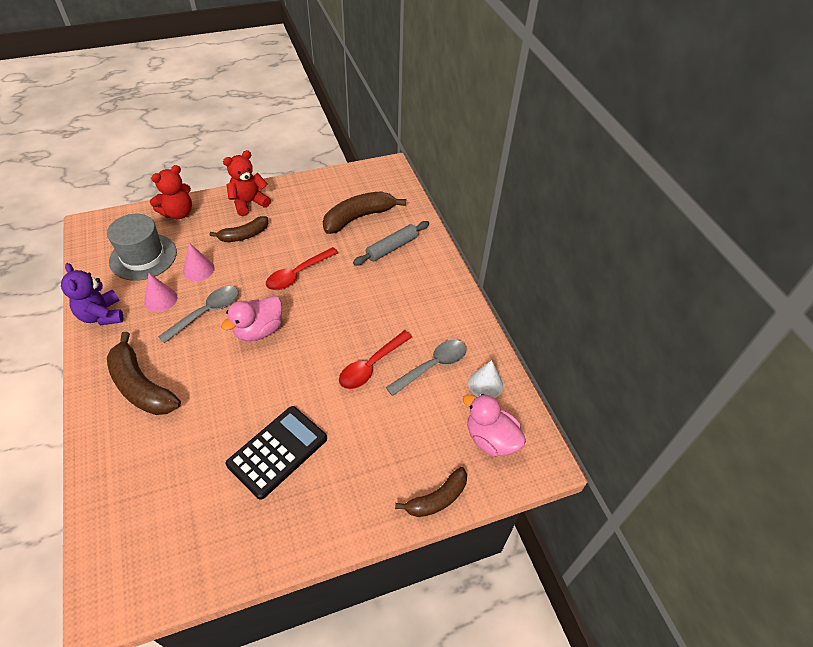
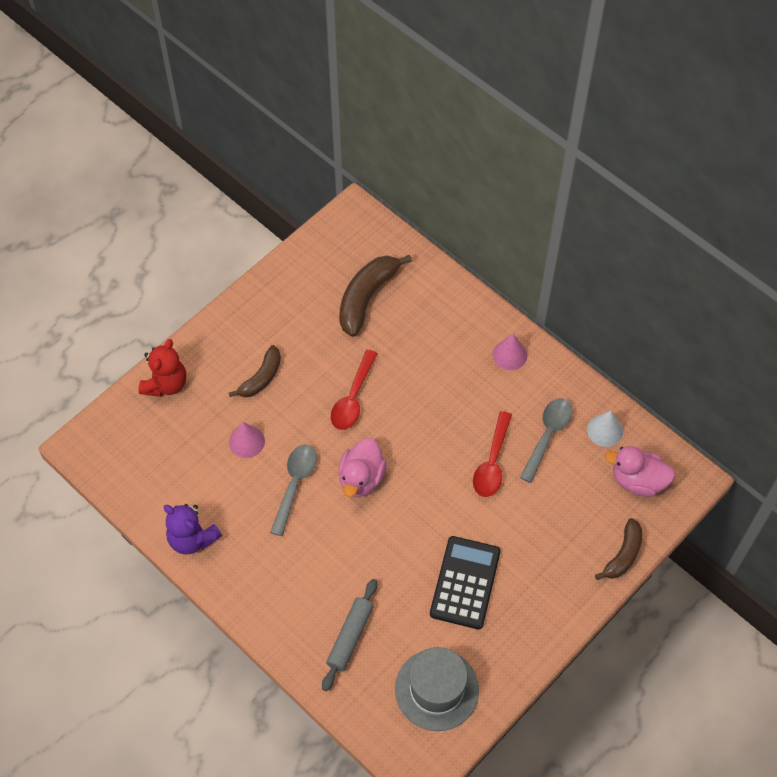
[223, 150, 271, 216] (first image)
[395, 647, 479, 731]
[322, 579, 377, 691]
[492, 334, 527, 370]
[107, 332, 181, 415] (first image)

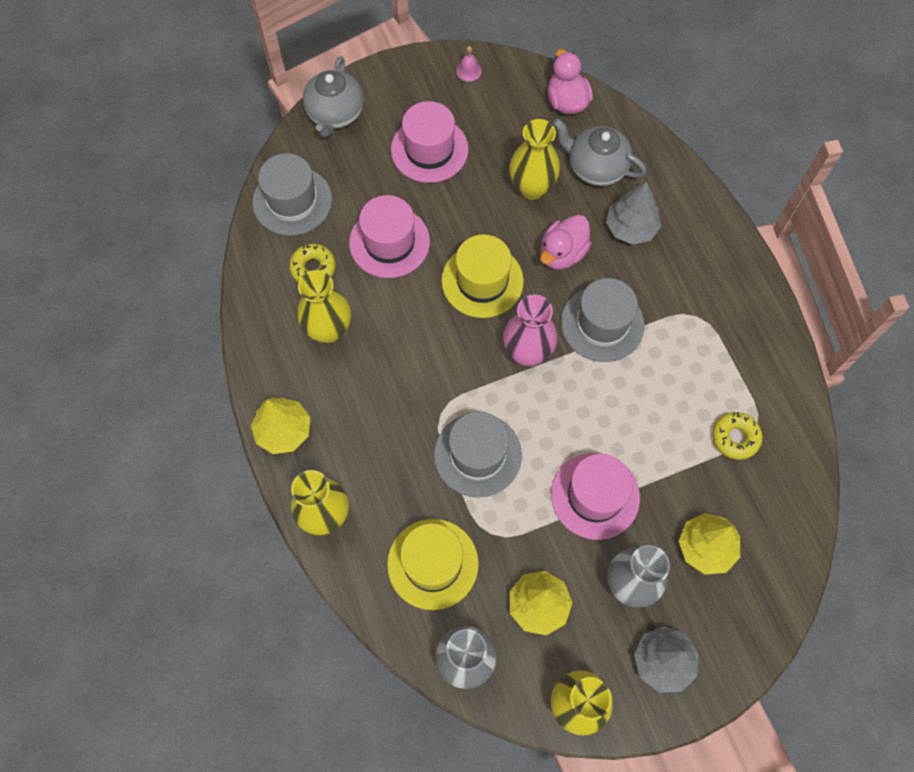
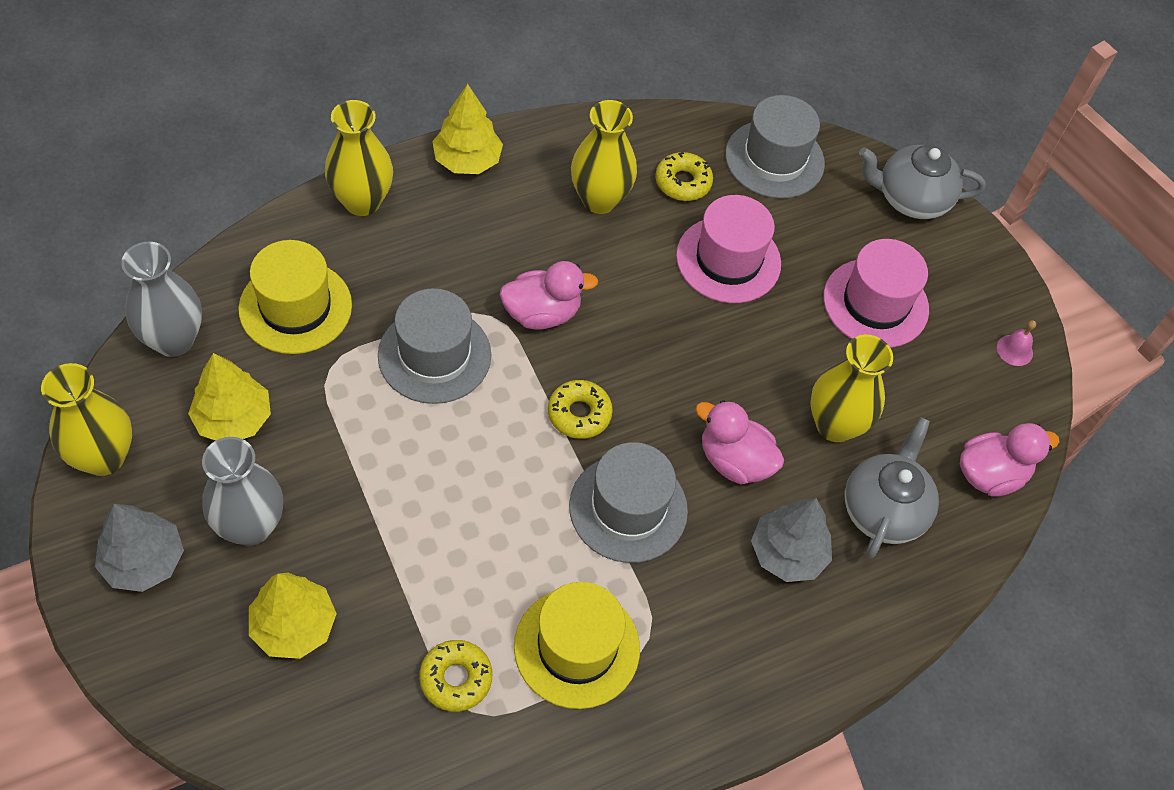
[514, 582, 640, 709]
[548, 380, 613, 439]
[551, 453, 640, 540] (first image)
[499, 261, 598, 330]

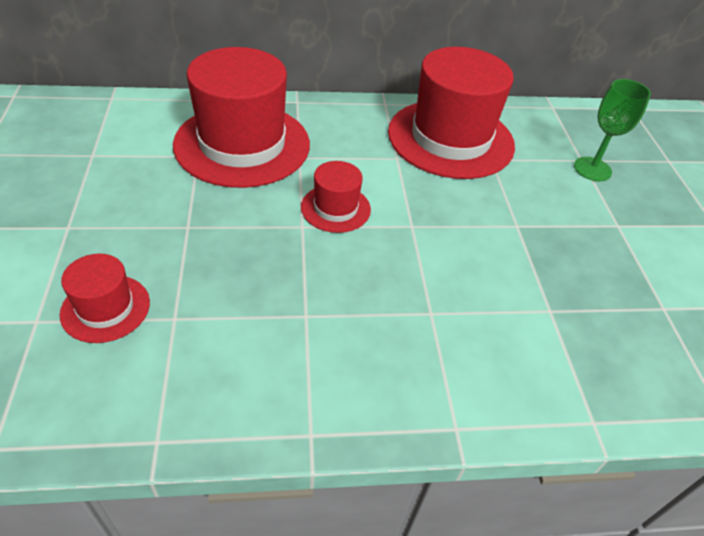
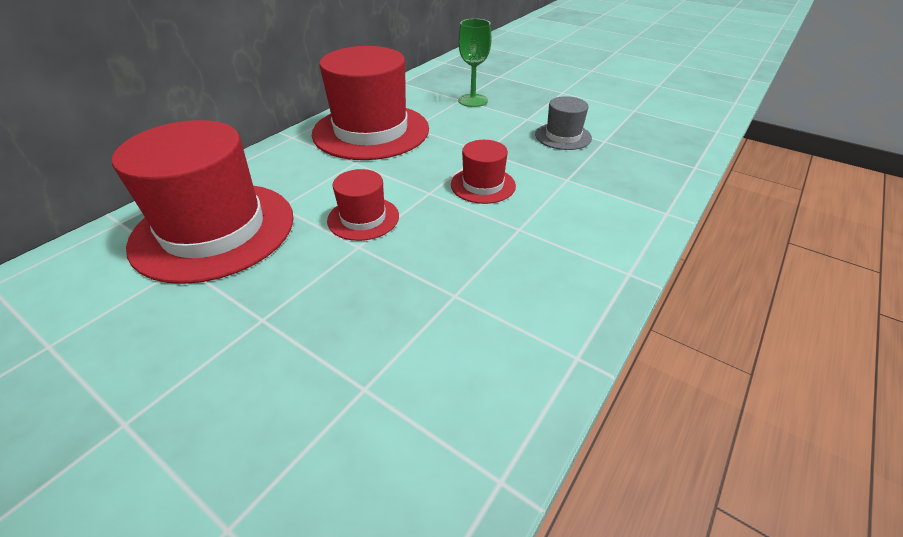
[451, 140, 516, 204]
[535, 96, 592, 150]

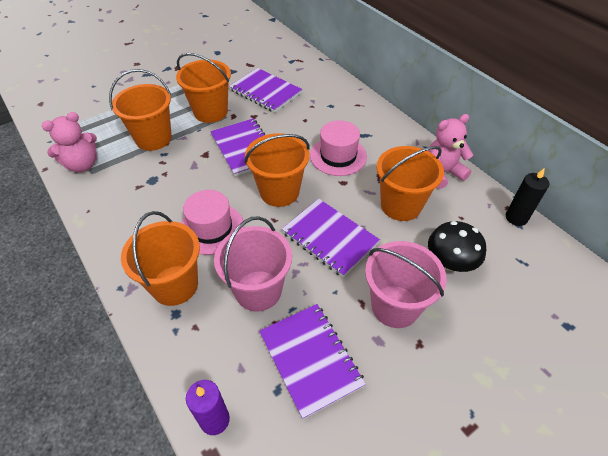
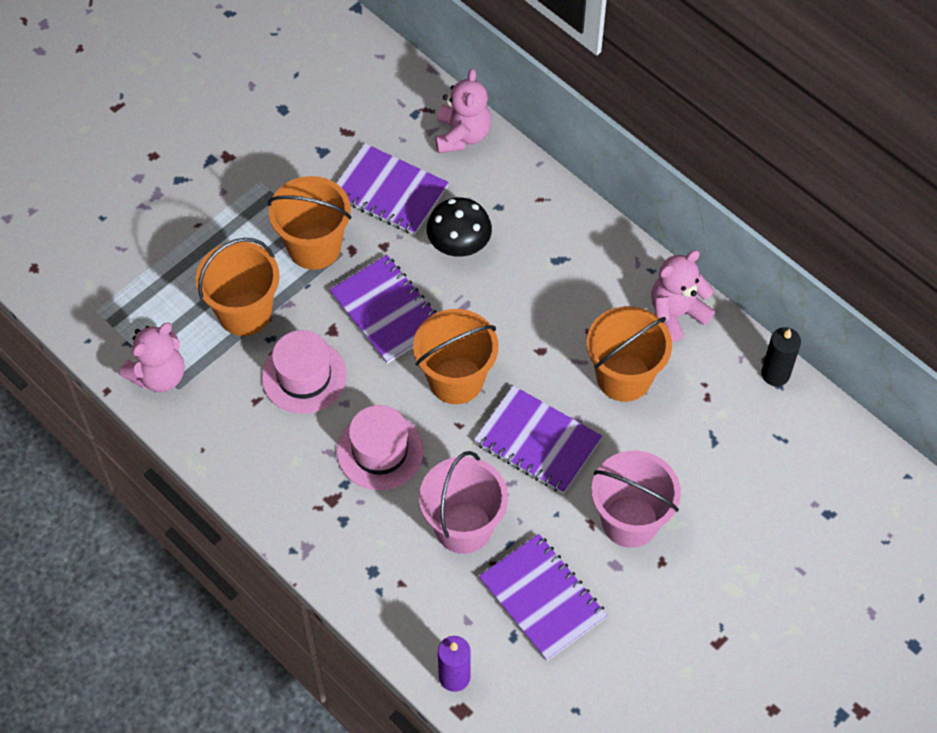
[262, 330, 347, 414]
[121, 211, 200, 306] (first image)
[427, 198, 492, 257]
[435, 68, 491, 153]

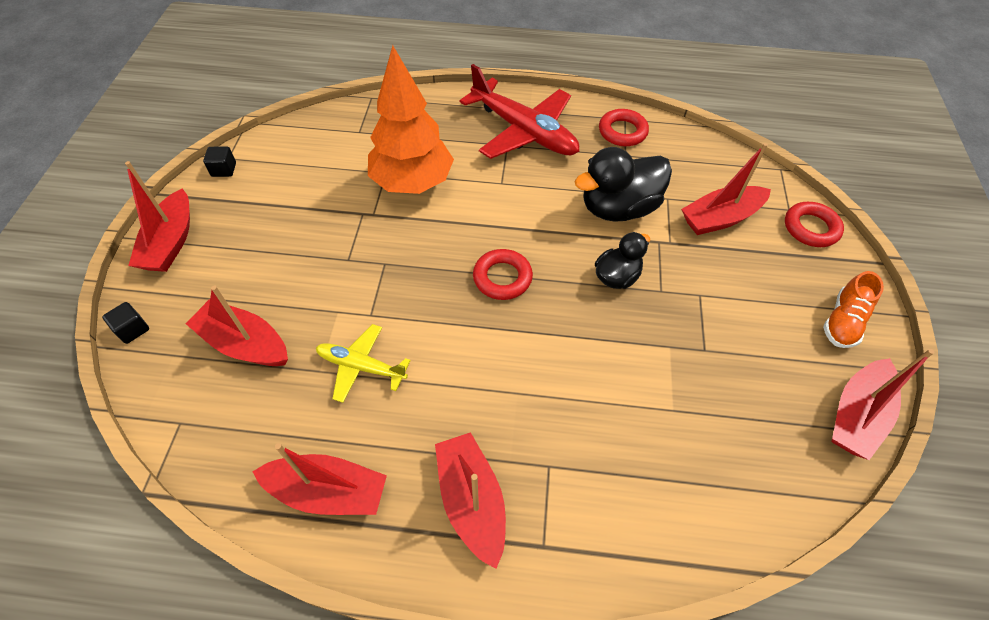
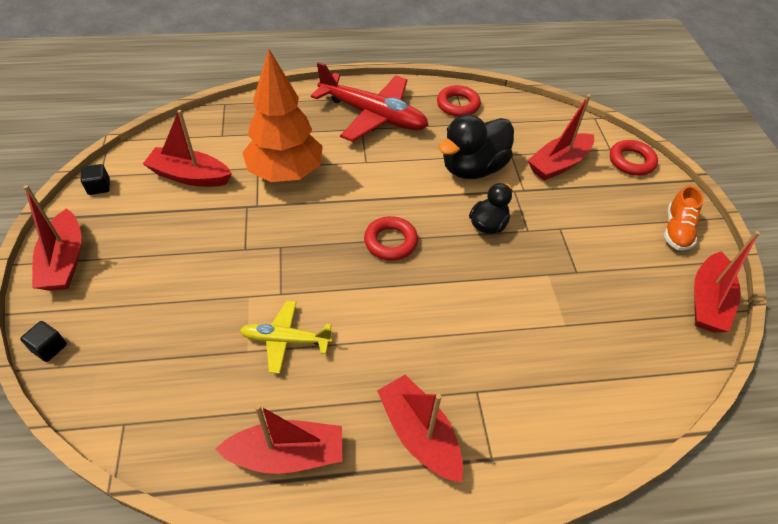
[143, 110, 232, 187]

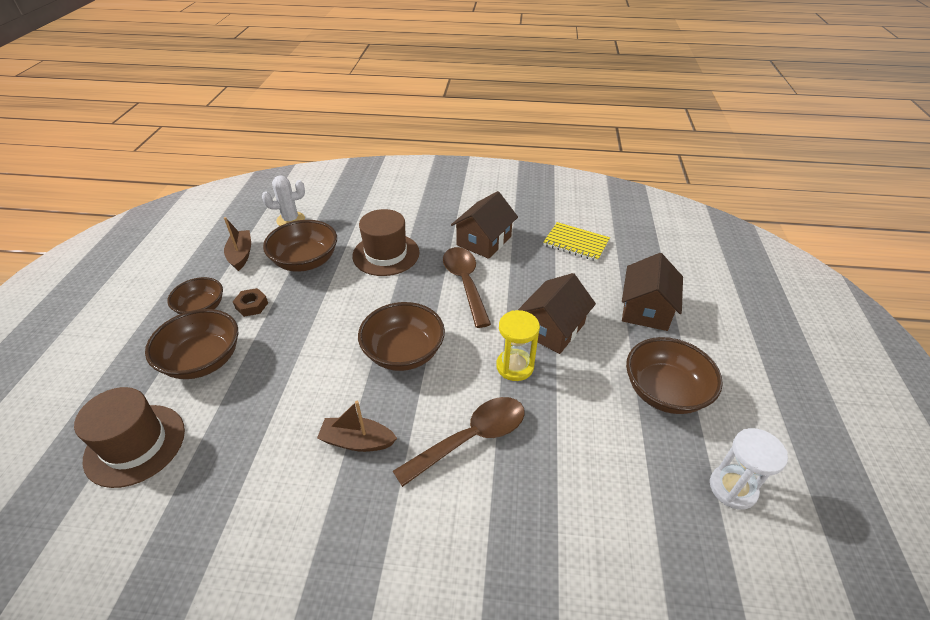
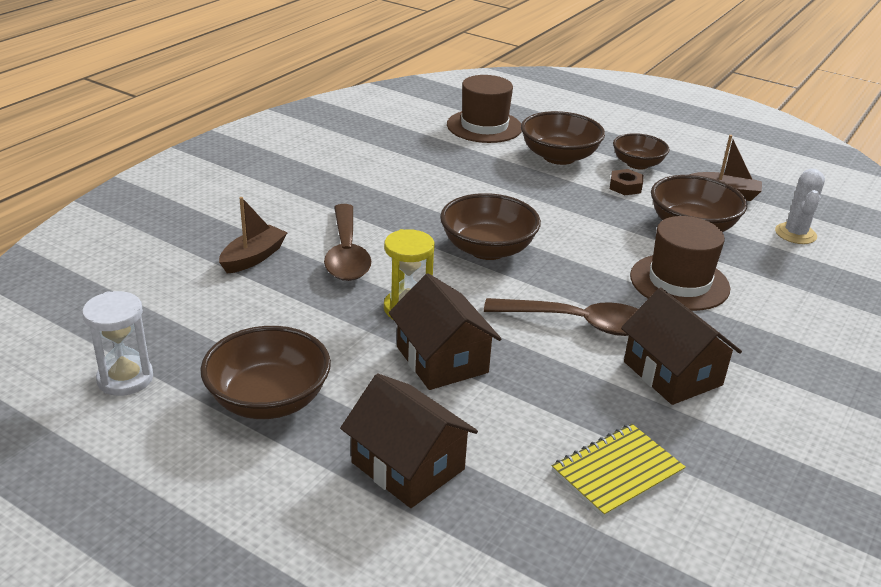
[219, 197, 288, 274]

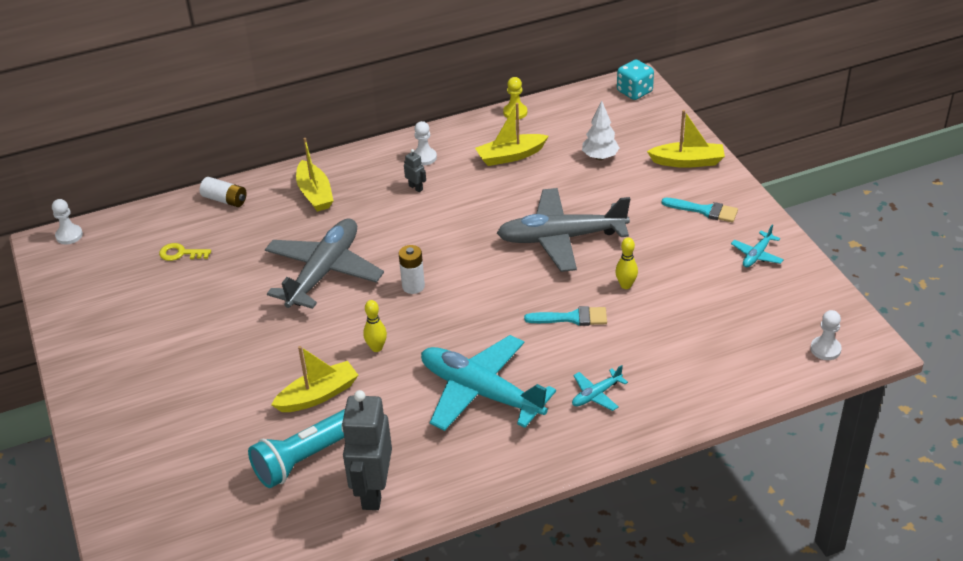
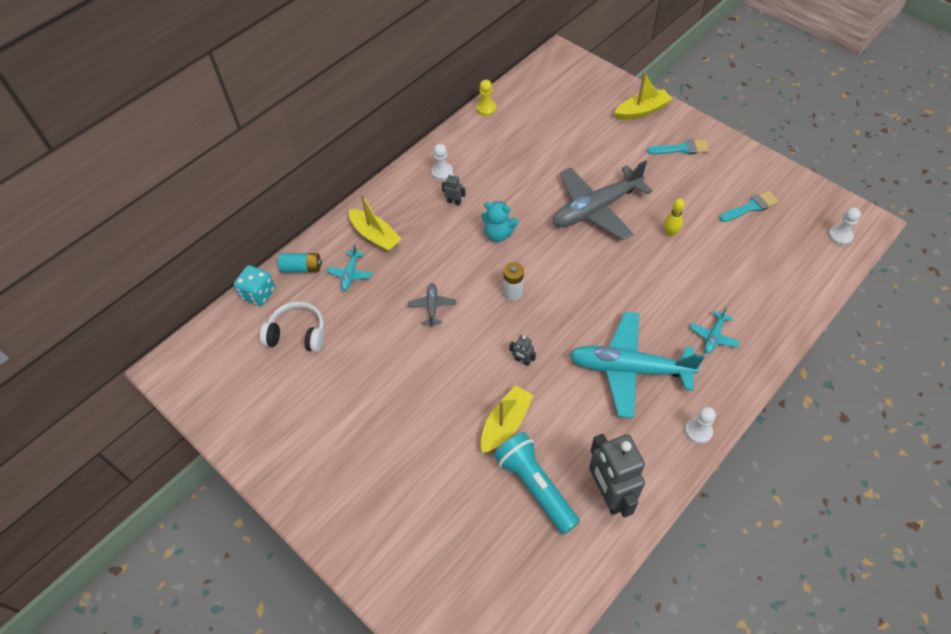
[234, 265, 275, 306]
[582, 101, 619, 160] (first image)
[475, 103, 548, 166] (first image)
[278, 253, 322, 272]
[685, 407, 716, 444]
[408, 283, 456, 326]
[327, 245, 373, 291]
[260, 302, 324, 352]
[510, 335, 536, 366]
[720, 191, 779, 222]
[494, 432, 580, 535]
[481, 201, 519, 242]

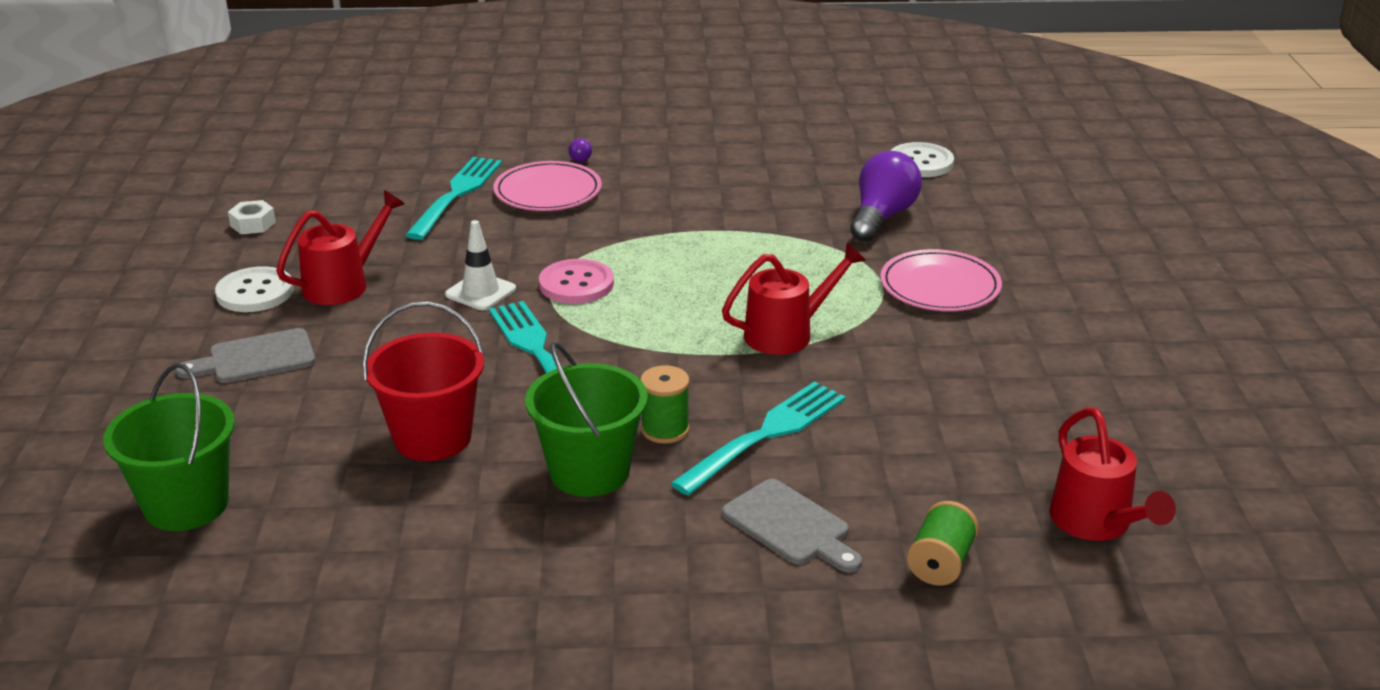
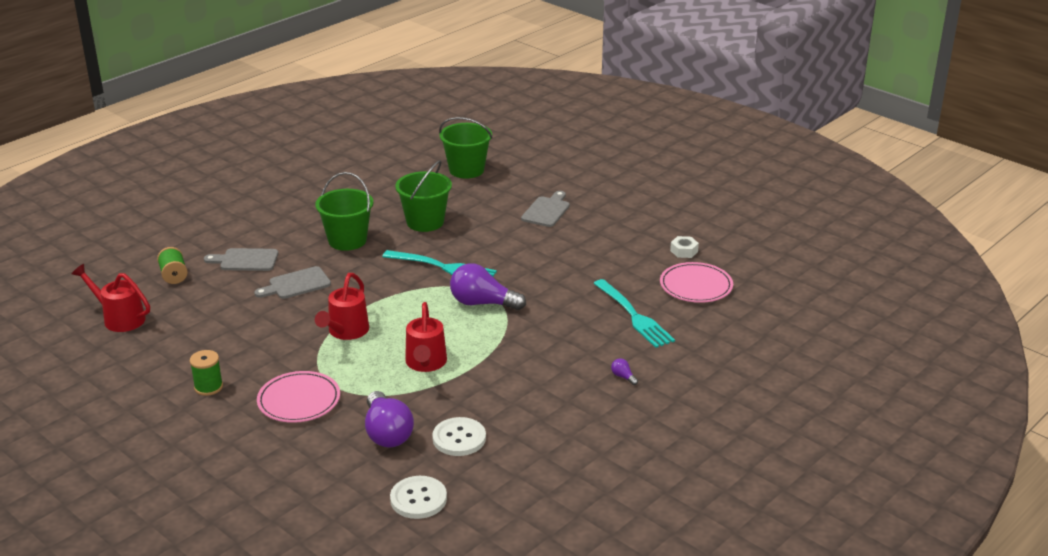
[660, 262, 733, 303]
[405, 302, 447, 372]
[445, 220, 516, 310] (first image)
[450, 263, 526, 310]
[432, 417, 486, 456]
[395, 160, 452, 232]
[190, 350, 223, 396]
[254, 266, 331, 299]

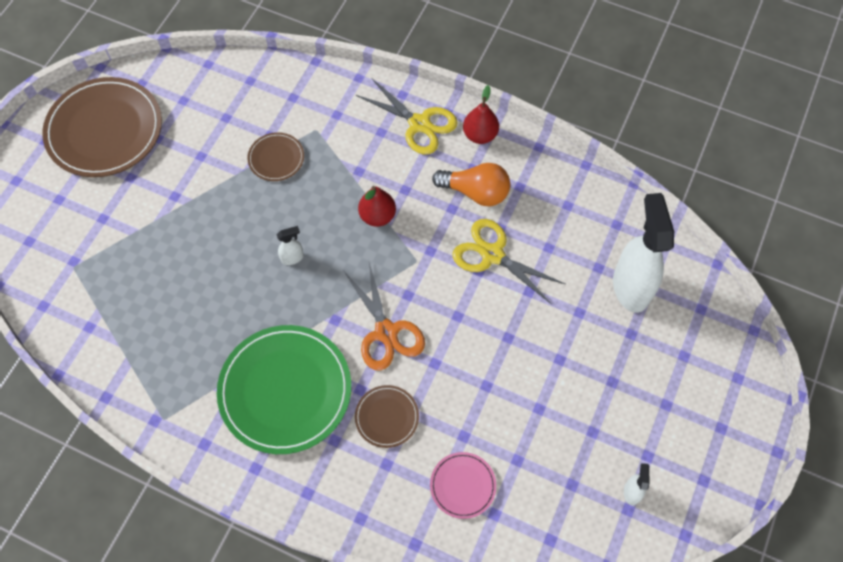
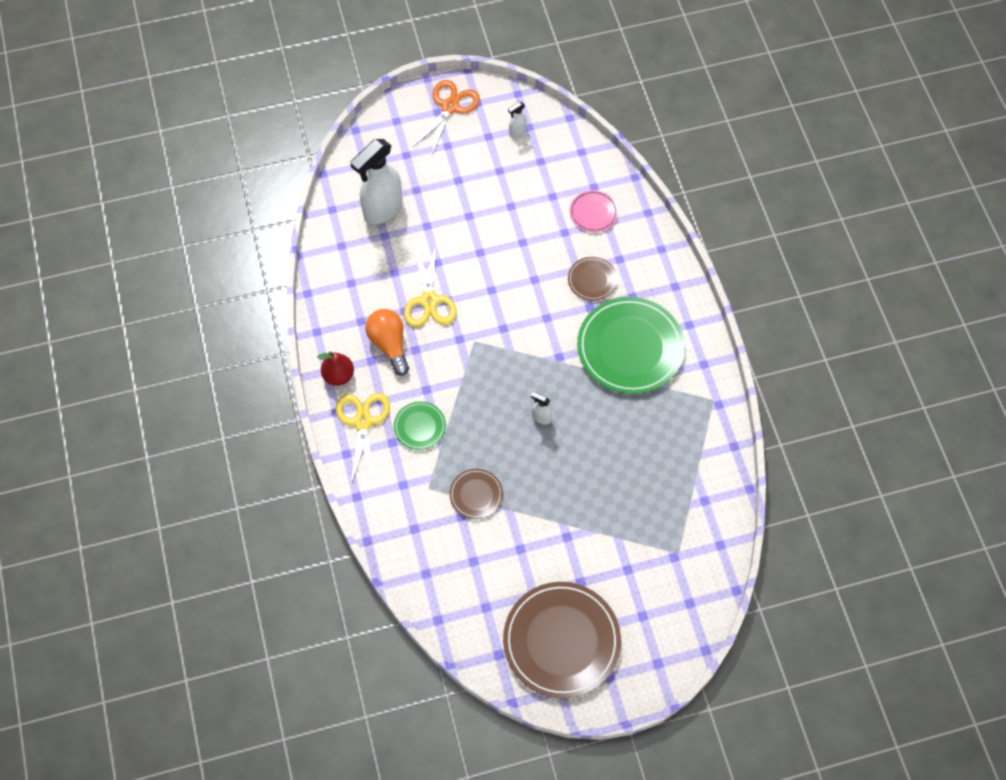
[358, 186, 396, 227] (first image)
[413, 80, 480, 155]
[394, 401, 446, 450]

